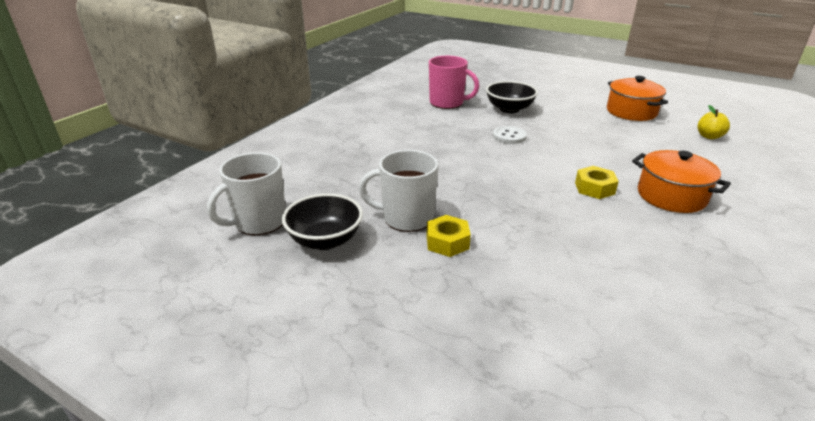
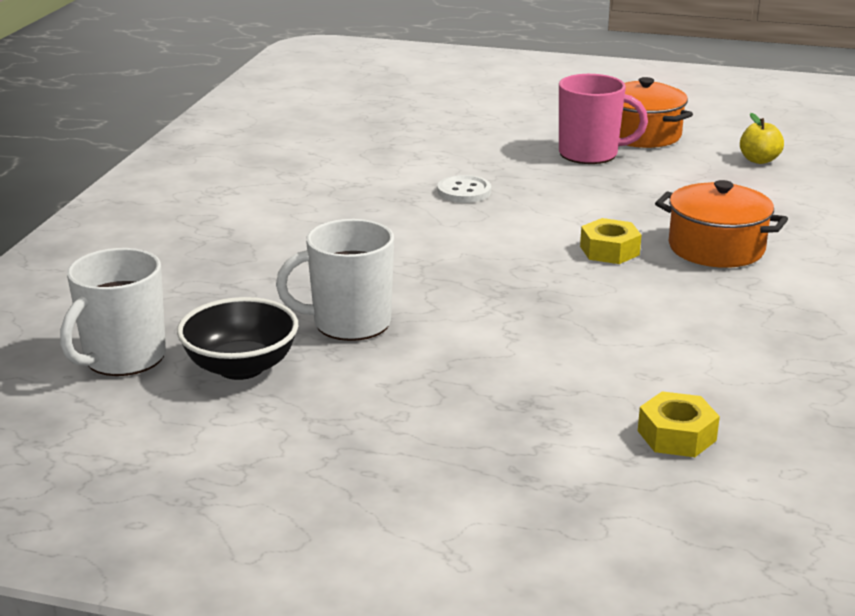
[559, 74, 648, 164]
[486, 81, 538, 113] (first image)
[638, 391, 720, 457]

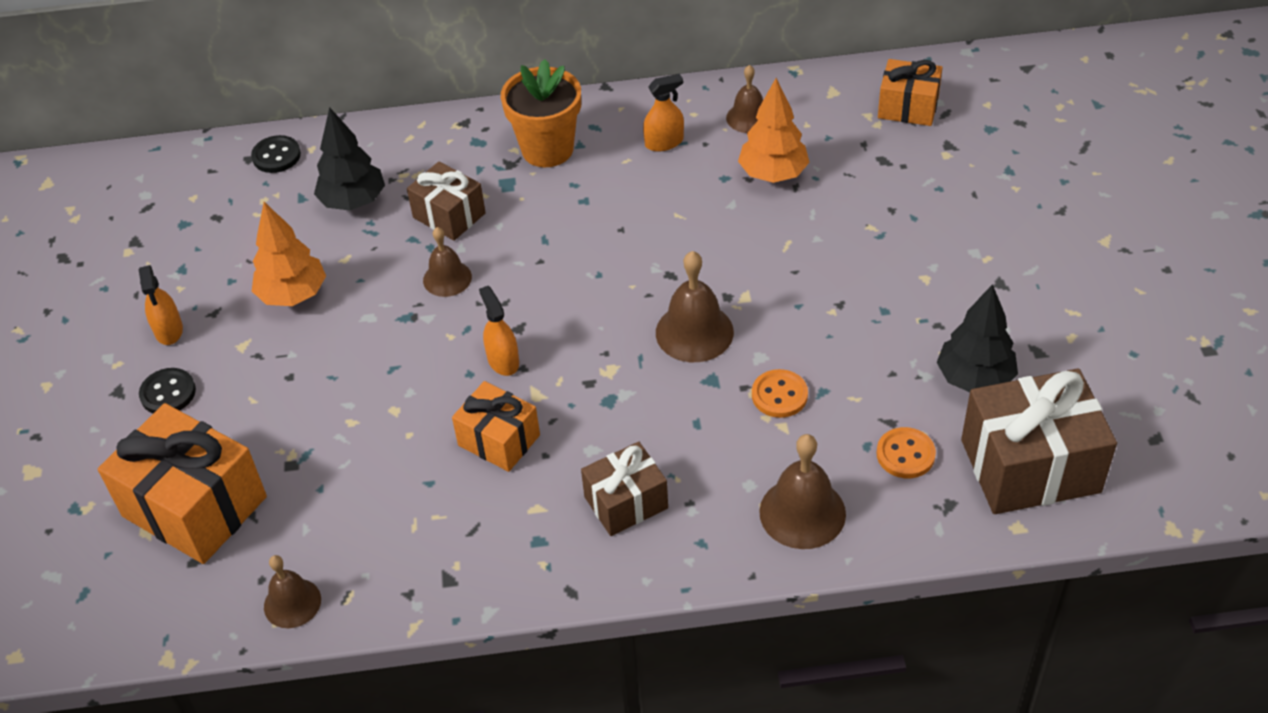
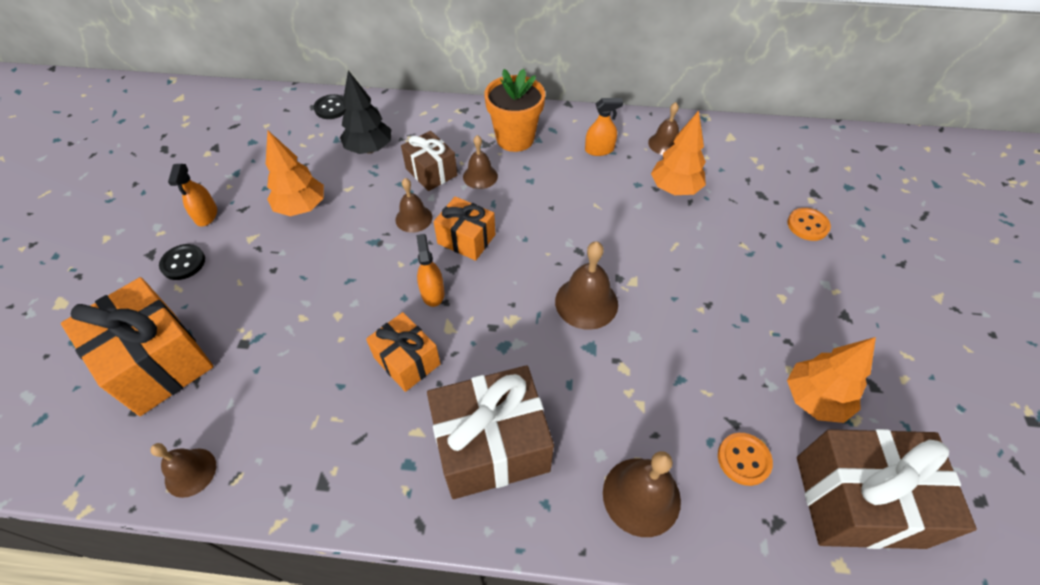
[434, 196, 495, 261]
[787, 337, 876, 423]
[788, 208, 831, 241]
[427, 365, 554, 499]
[463, 135, 498, 189]

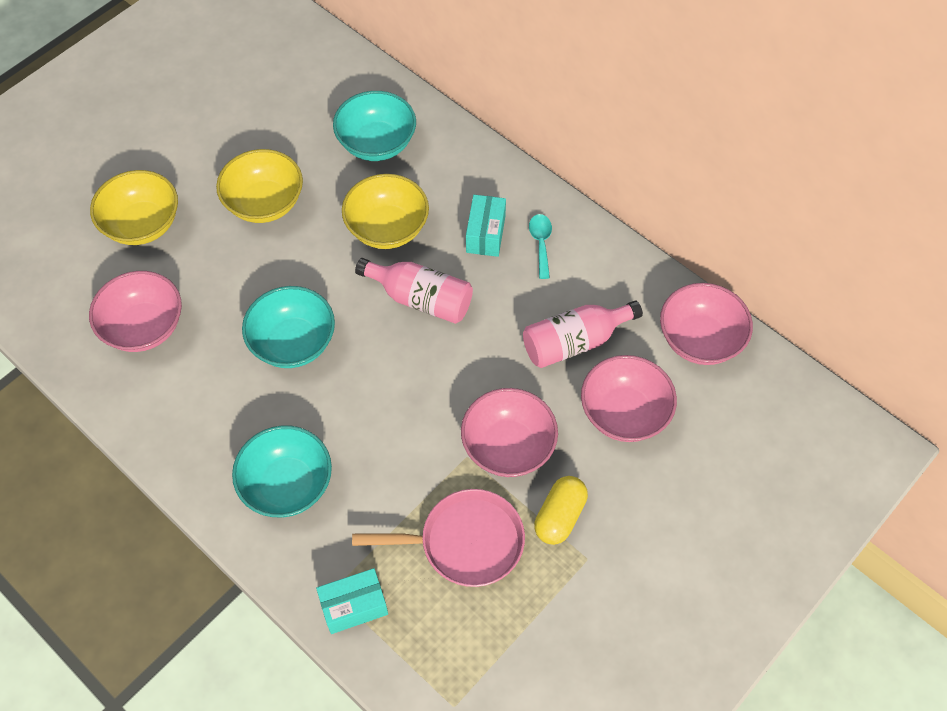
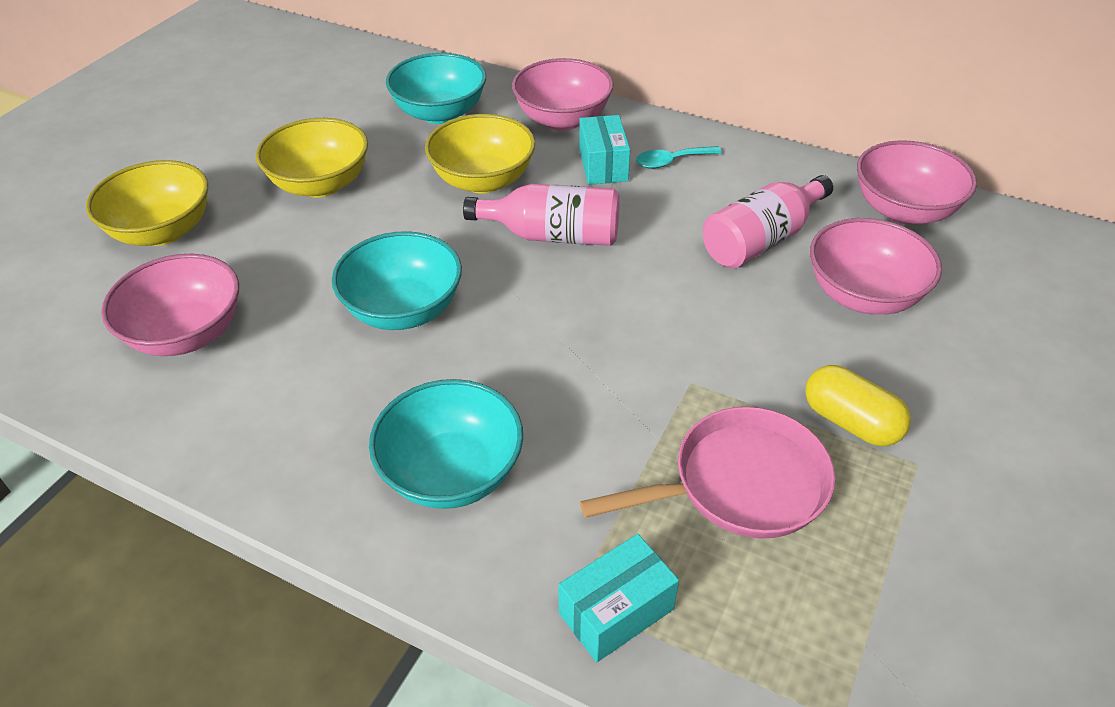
[636, 146, 722, 169]
[512, 58, 613, 131]
[805, 365, 911, 446]

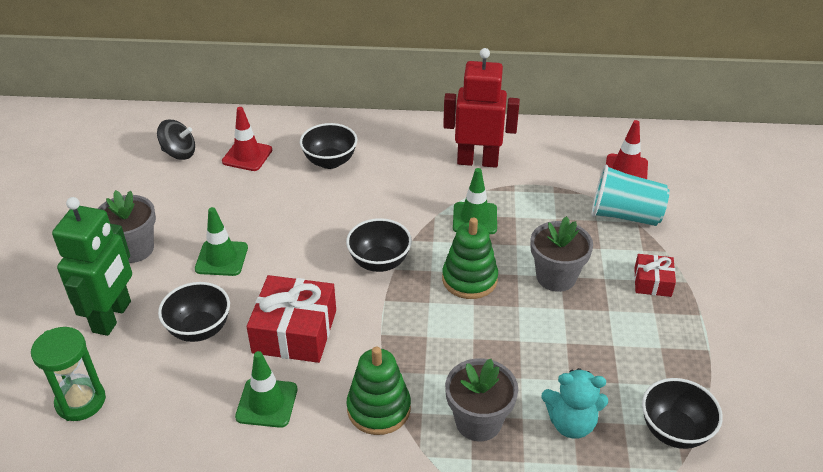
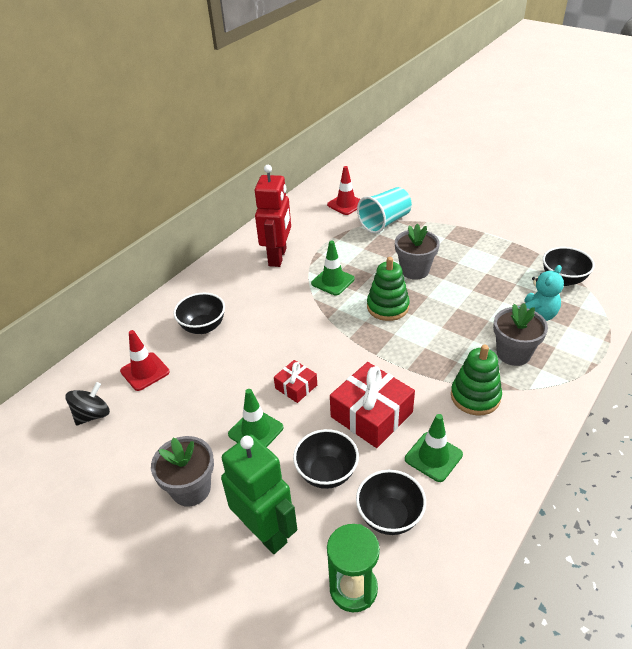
[255, 165, 291, 267]
[356, 470, 426, 535]
[274, 360, 317, 403]

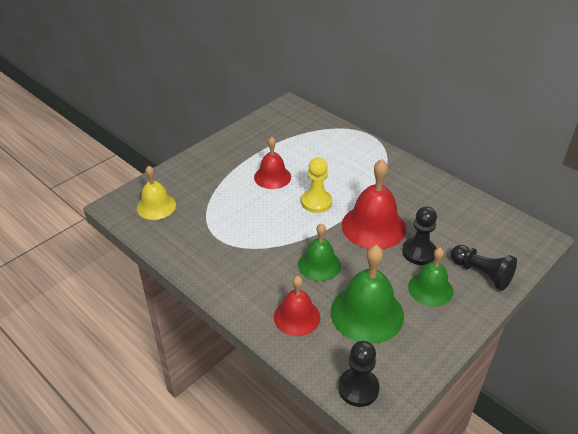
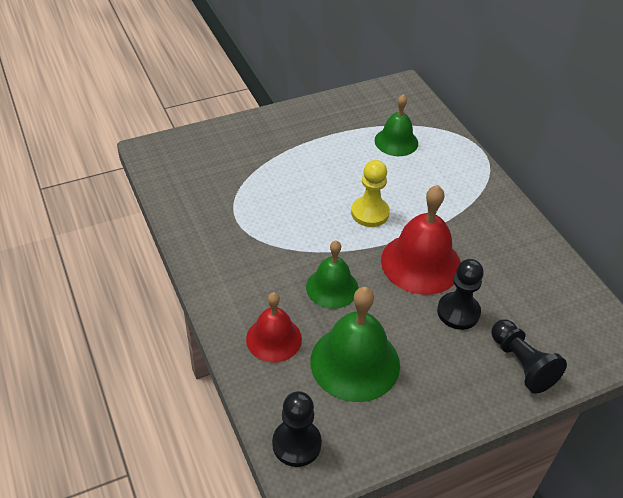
[254, 137, 291, 189] (first image)
[137, 166, 176, 220] (first image)
[375, 94, 418, 156]

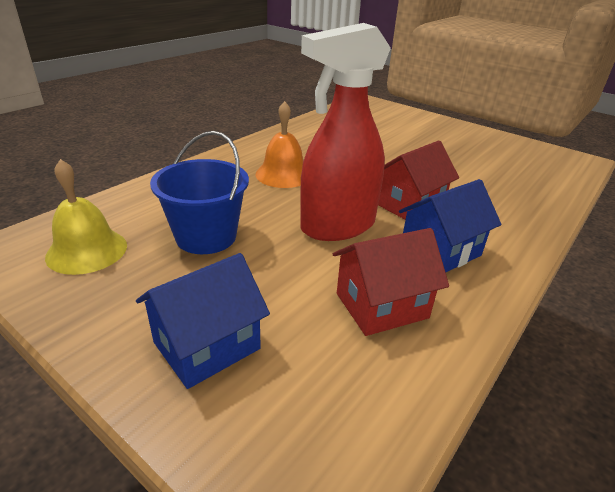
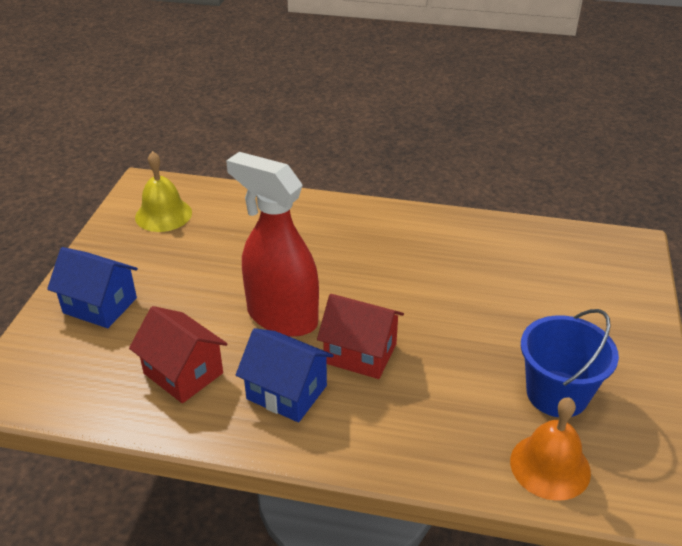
[510, 397, 591, 501]
[521, 309, 619, 417]

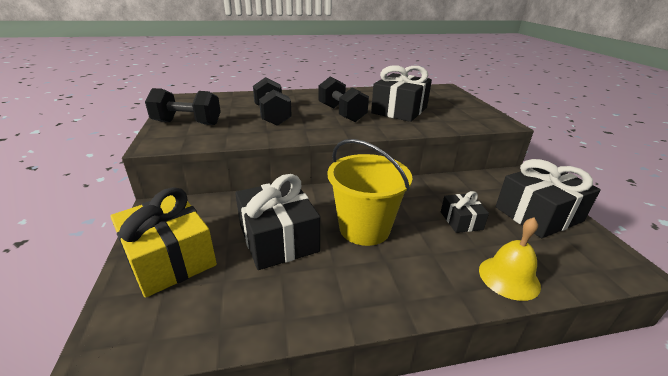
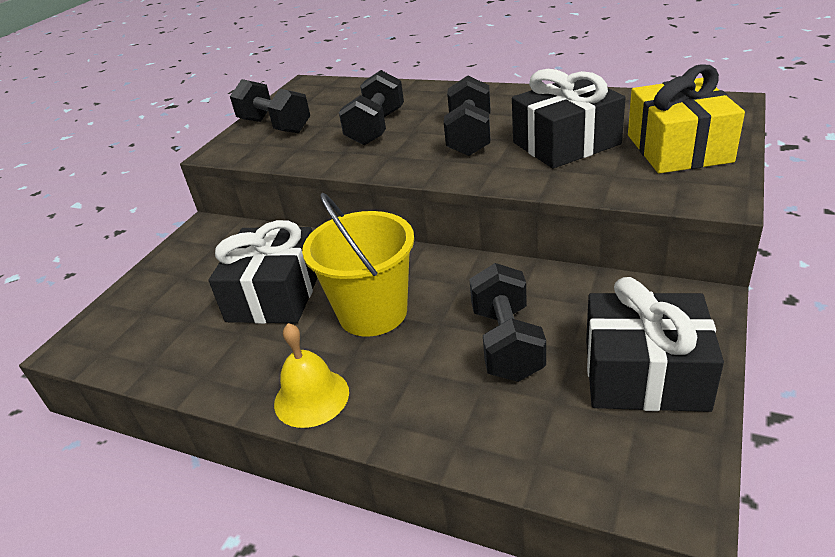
[628, 64, 745, 174]
[469, 263, 546, 382]
[274, 323, 349, 428]

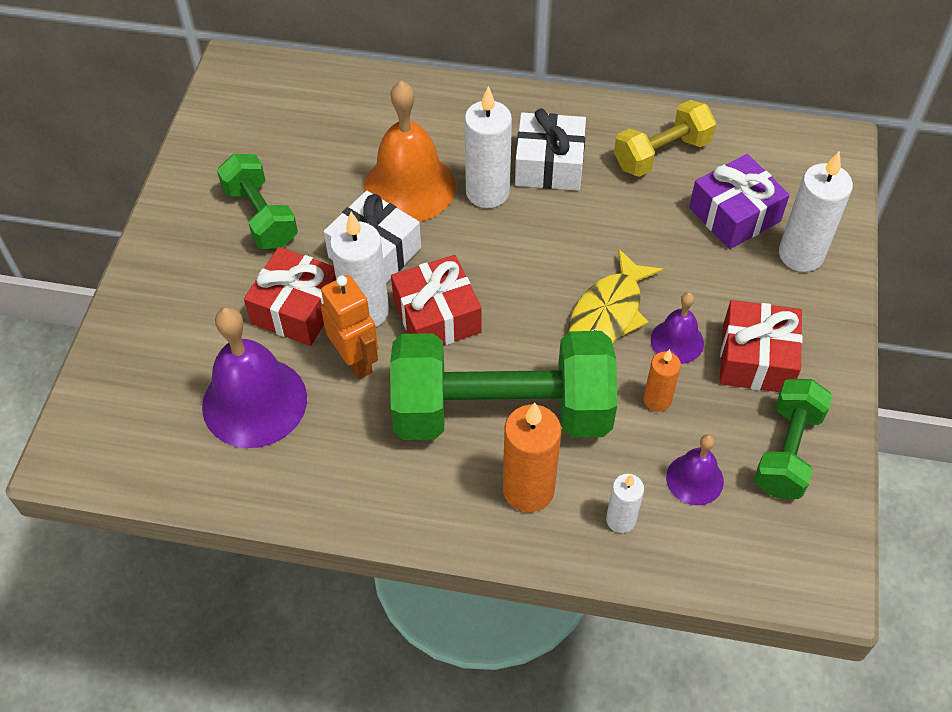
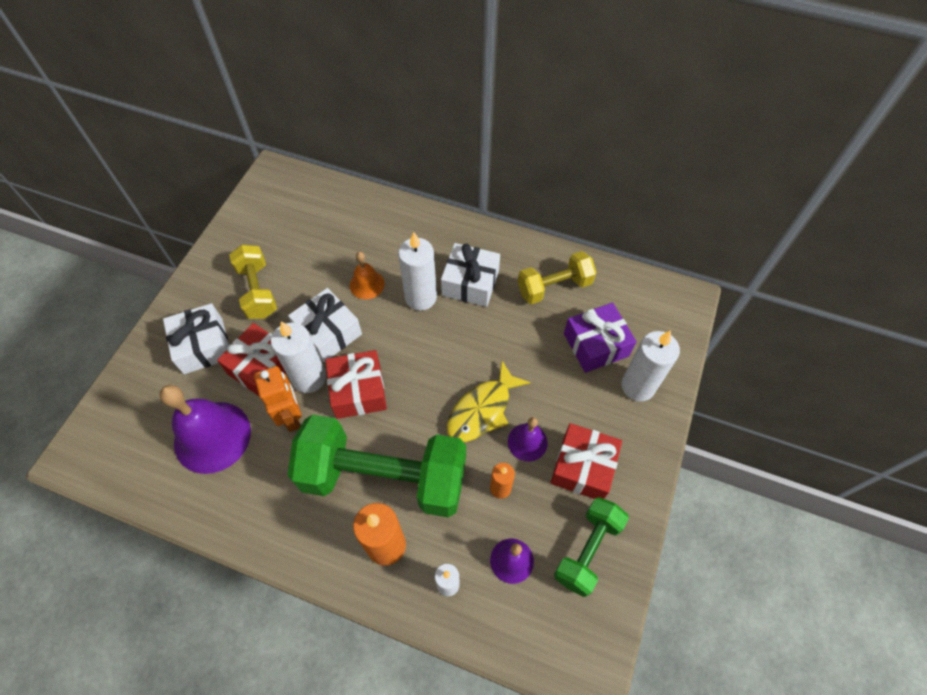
[350, 252, 385, 299]
[229, 245, 277, 319]
[163, 303, 229, 374]

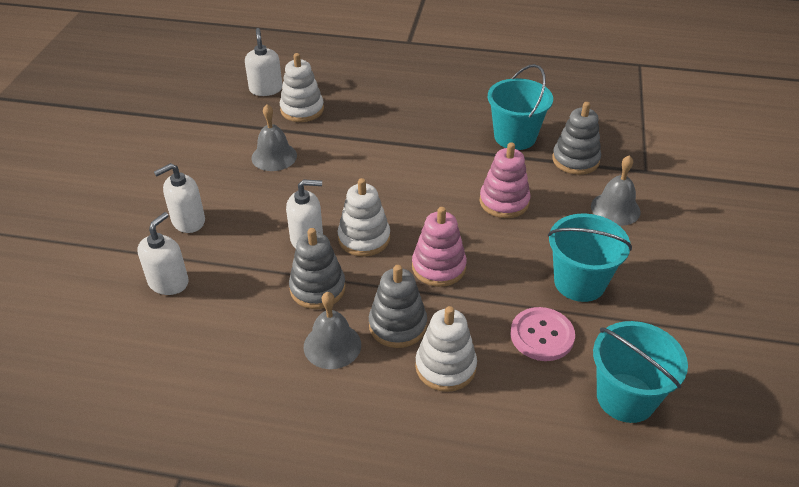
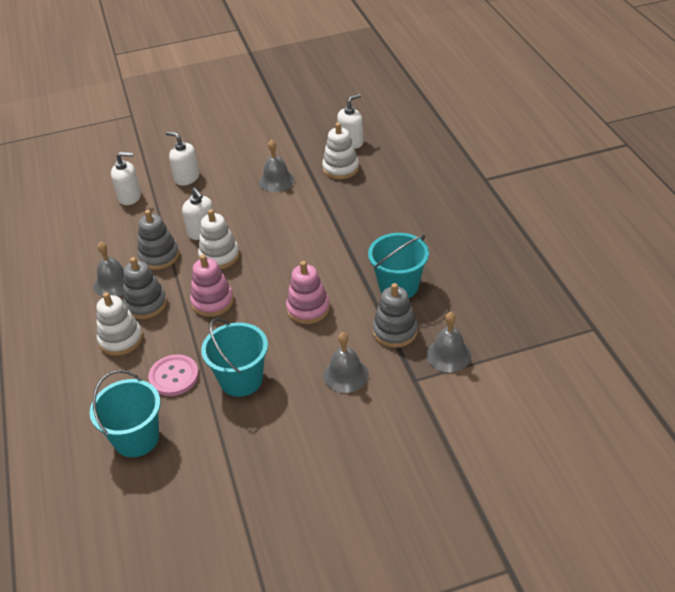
[426, 312, 471, 372]

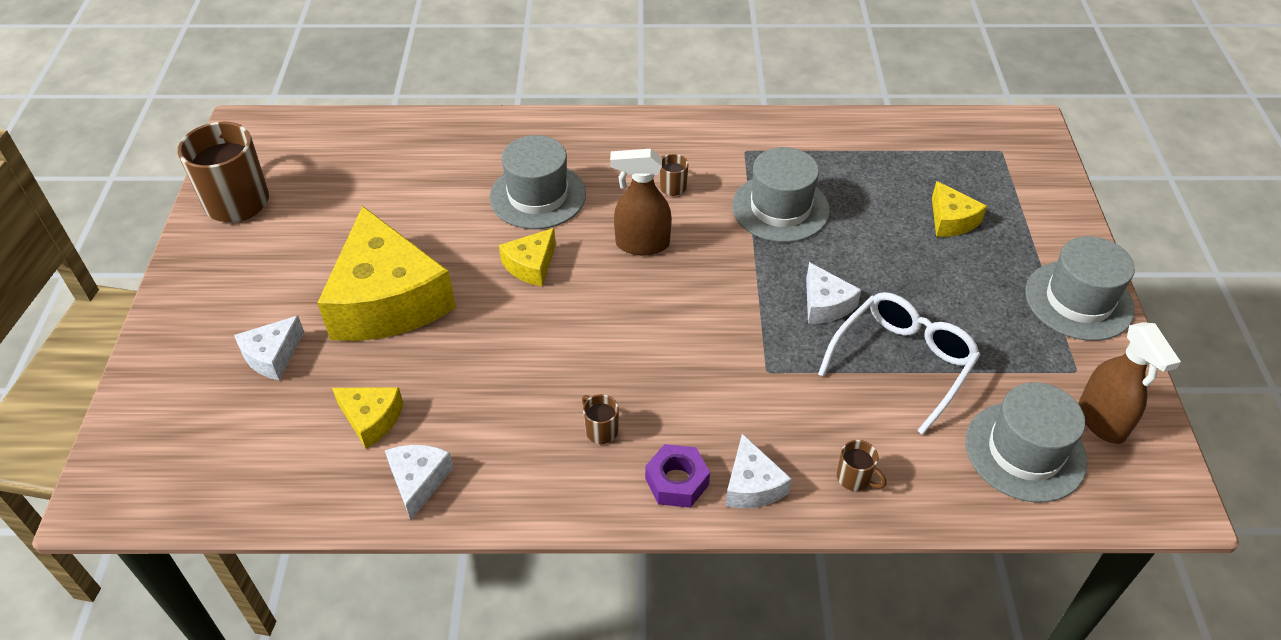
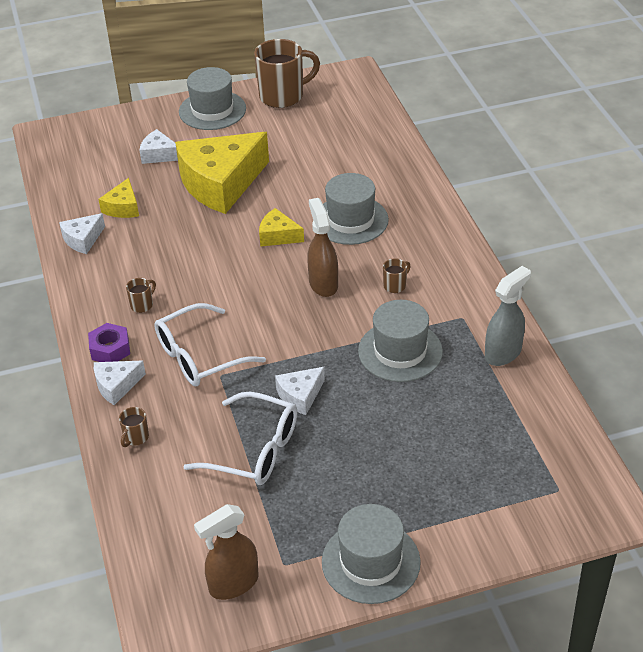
[932, 181, 987, 237] (first image)
[179, 67, 246, 130]
[59, 213, 105, 254]
[485, 266, 531, 366]
[154, 303, 266, 386]

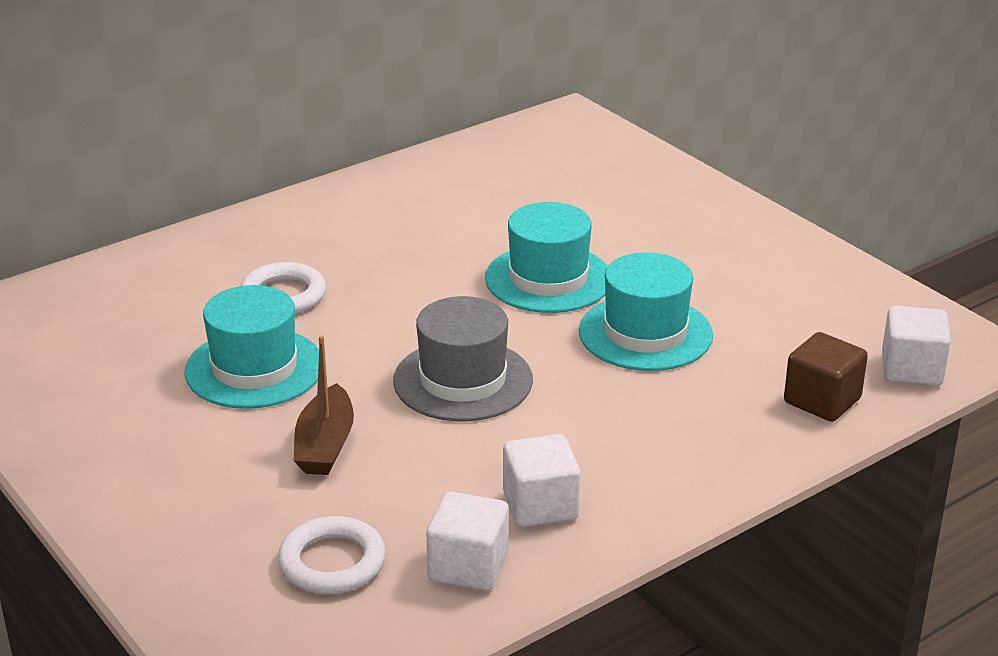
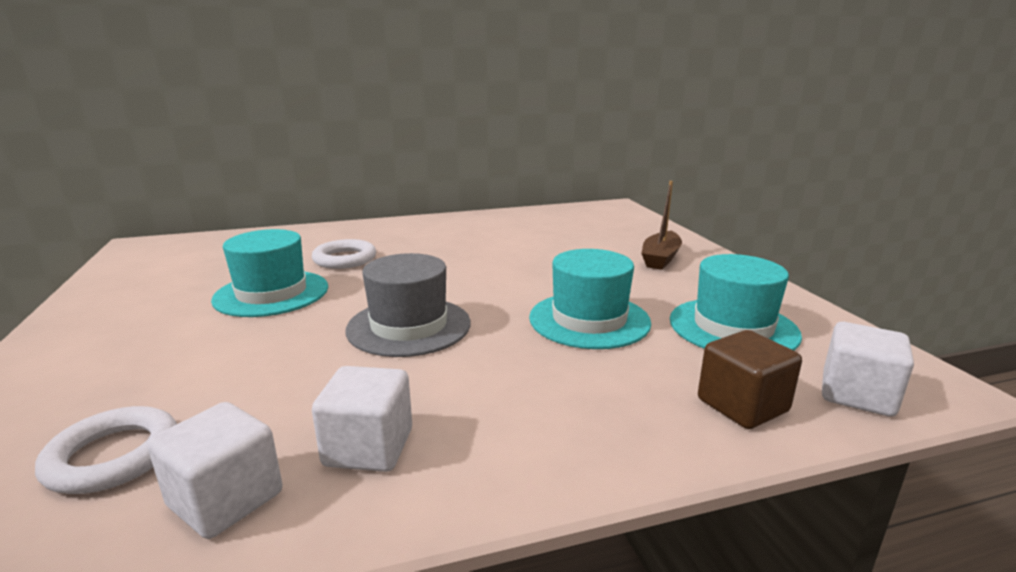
[670, 254, 802, 350]
[641, 181, 682, 270]

